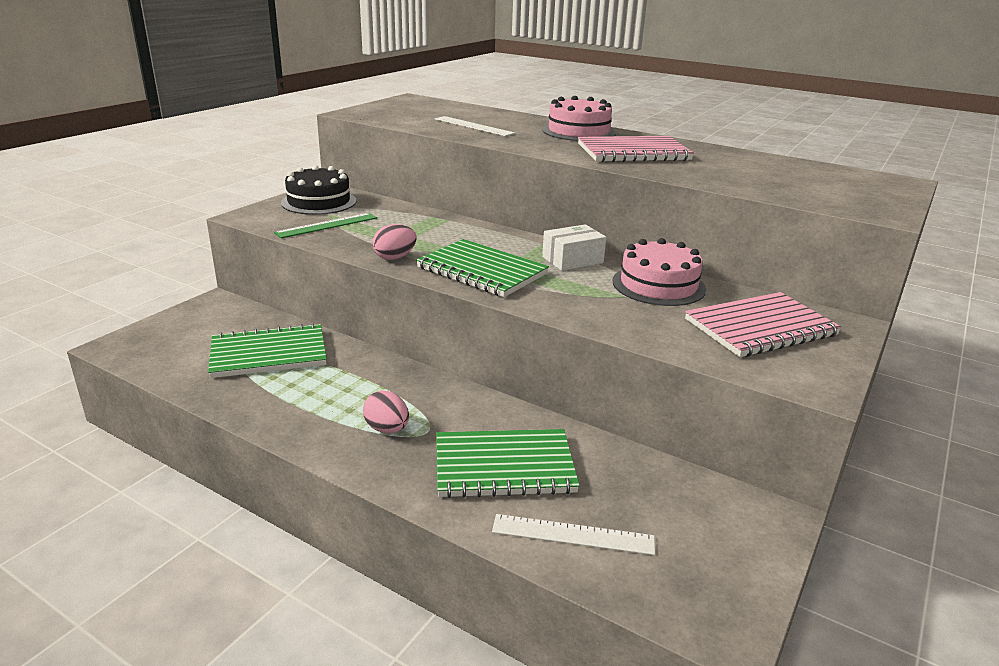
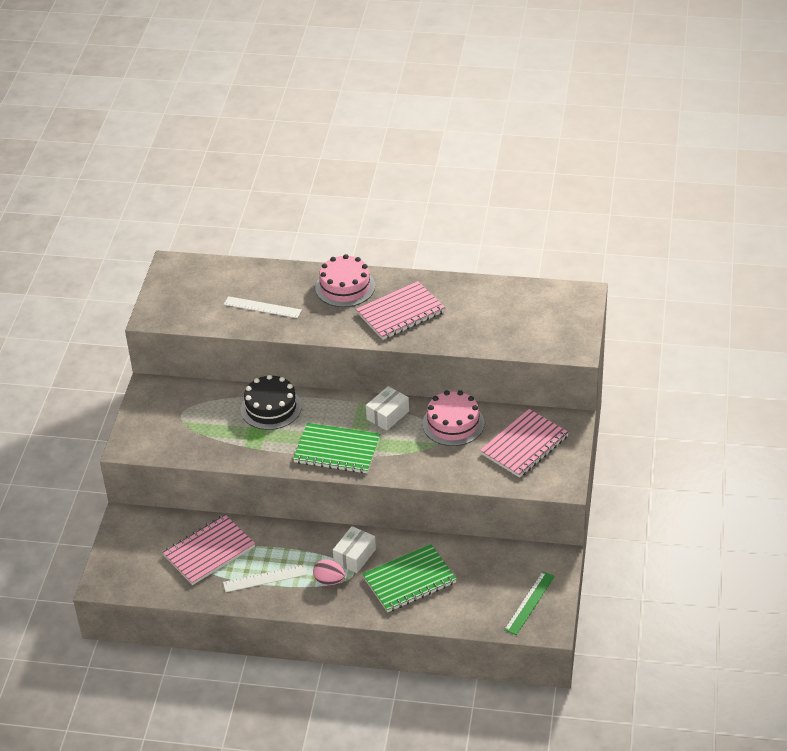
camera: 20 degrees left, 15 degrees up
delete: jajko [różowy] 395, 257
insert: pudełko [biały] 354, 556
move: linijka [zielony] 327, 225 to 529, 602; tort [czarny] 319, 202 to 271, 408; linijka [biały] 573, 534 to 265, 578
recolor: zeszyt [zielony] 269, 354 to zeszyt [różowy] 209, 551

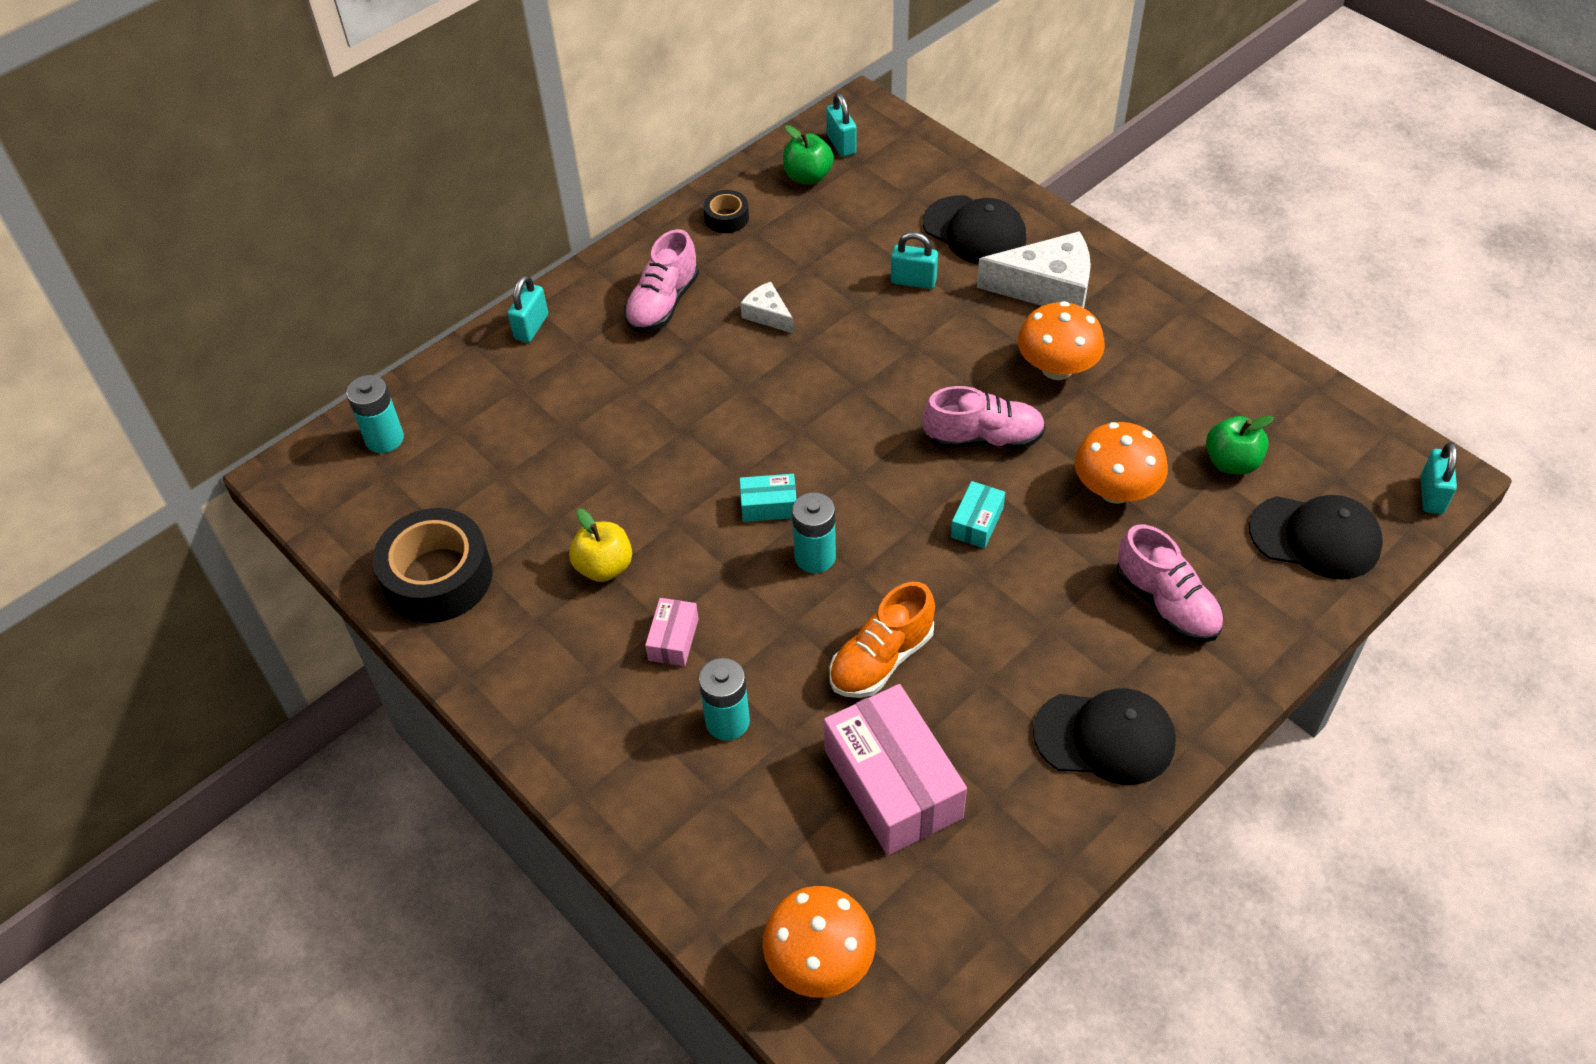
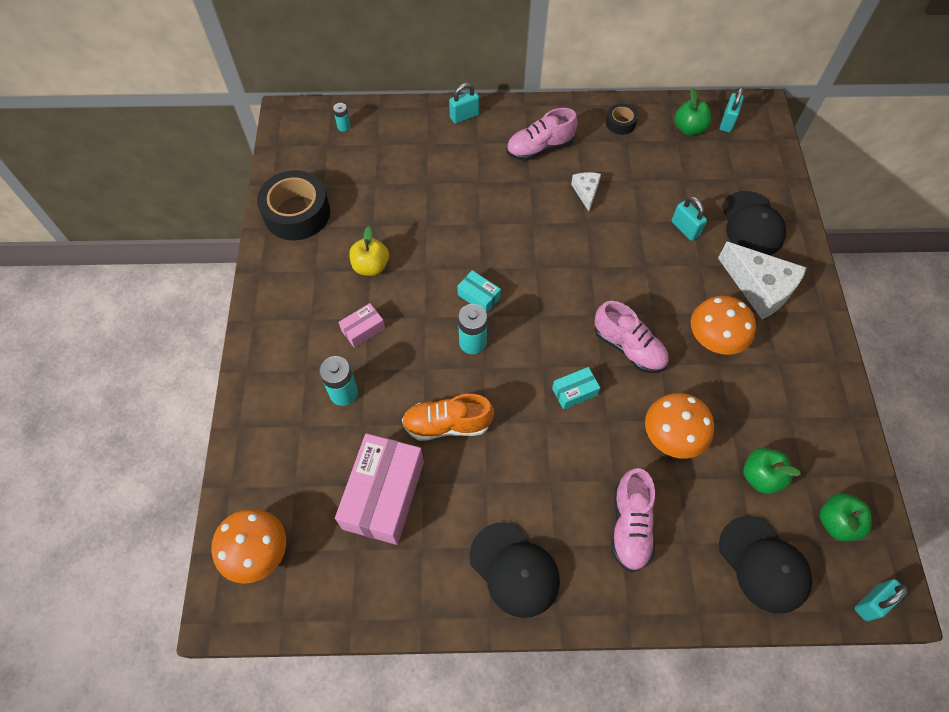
camera: 40 degrees right, 10 degrees up
insert: jabłko [zielony] 836, 522
resize: bateria [turkusowy] 384, 439 = 343, 126 x0.57

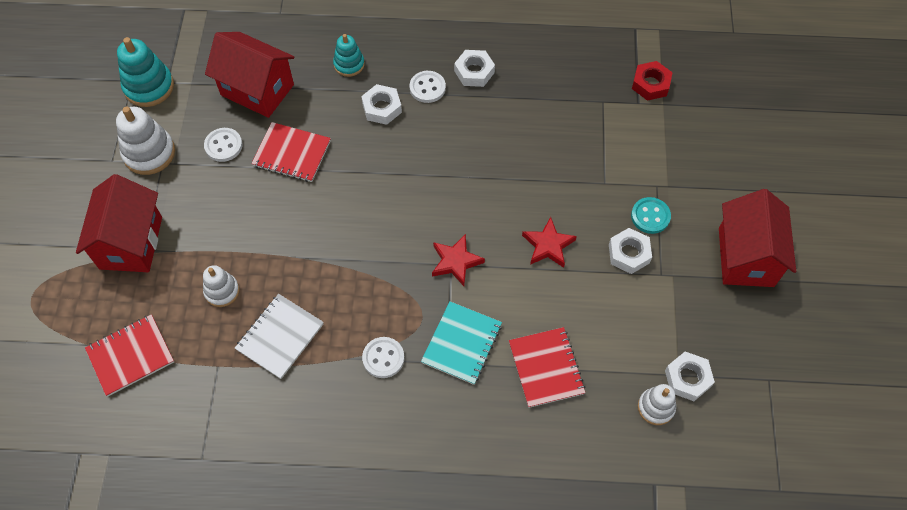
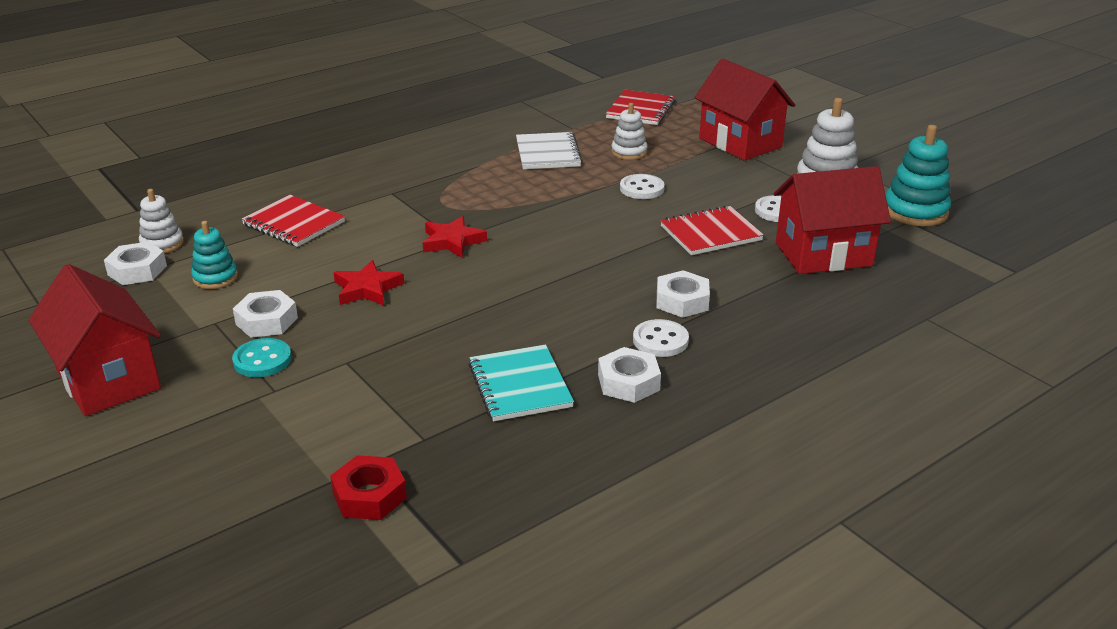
camera: 140 degrees right, 30 degrees down
move: zabawka nakładanka [turkusowy] 349, 64 to 215, 278; guzik [biały] 383, 358 to 641, 189; zeszyt [turkusowy] 462, 344 to 520, 385

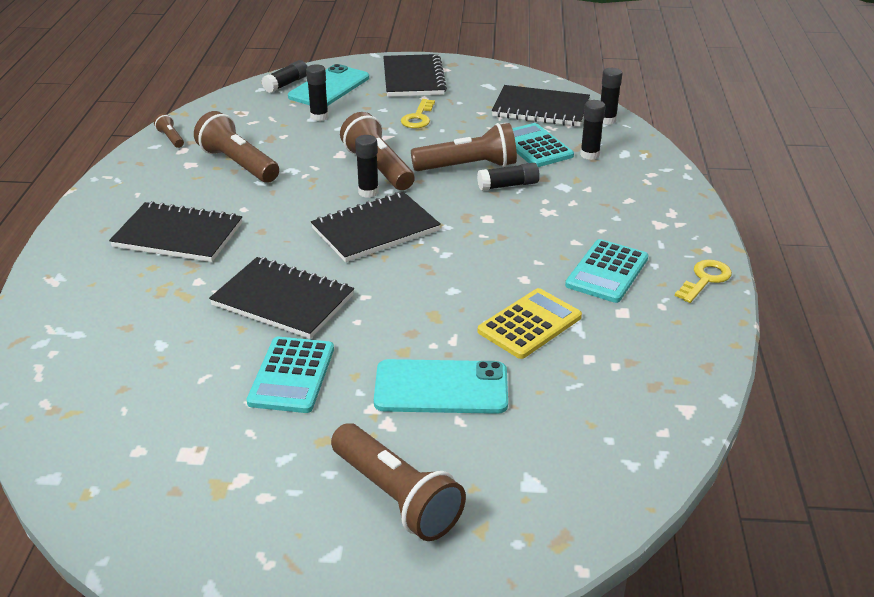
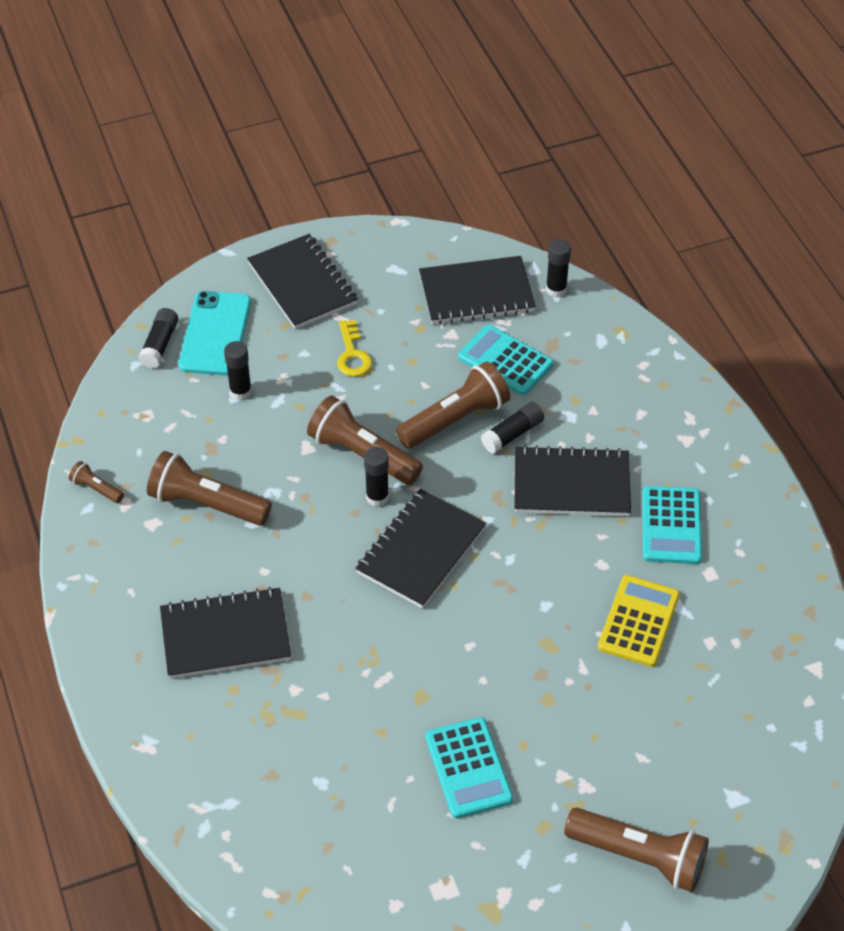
camera: 25 degrees left, 15 degrees up
delete: telefon [turkusowy] 441, 387; klej w sztyfcie [czarny] 589, 155; klucz [żółty] 705, 279
move: zeszyt [czarny] 283, 300 to 571, 484

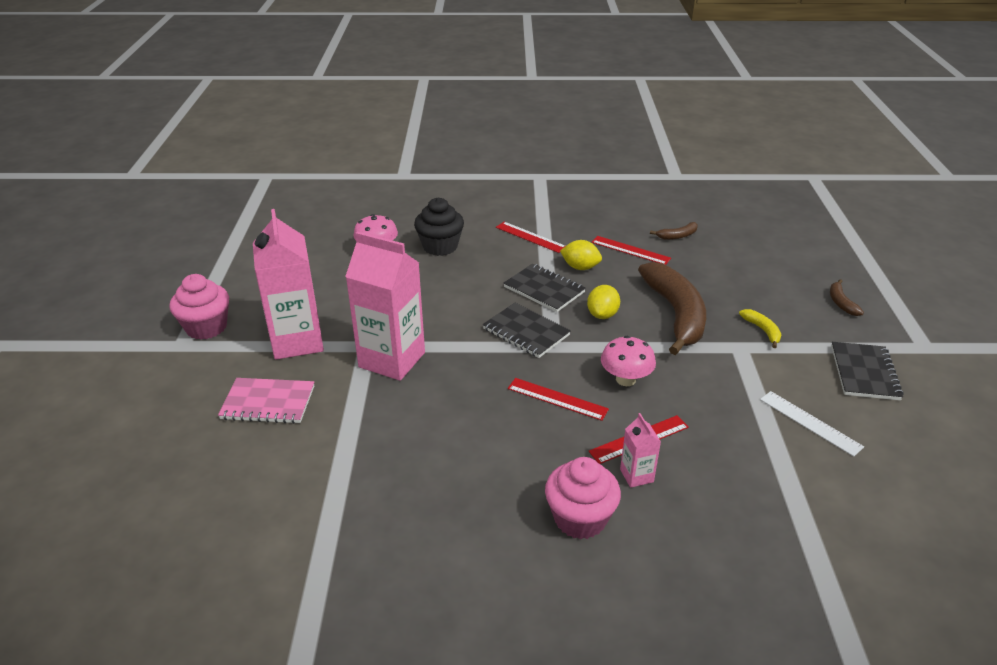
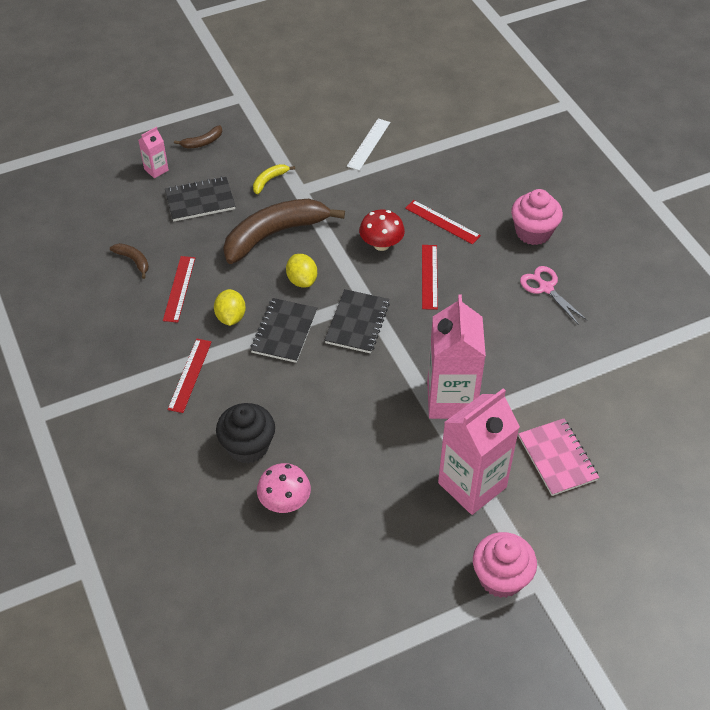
camera: 115 degrees left, 15 degrees up
insert: nożyczki [różowy] 546, 288
move: karton mleka [różowy] 636, 475 to 156, 170; zeszyt [czarny] 864, 373 to 200, 201
recolor: grzyb [różowy] 625, 379 to grzyb [czerwony] 381, 244
rotate: cytryna [żółty] 602, 315 = 302, 280 75 degrees clockwise

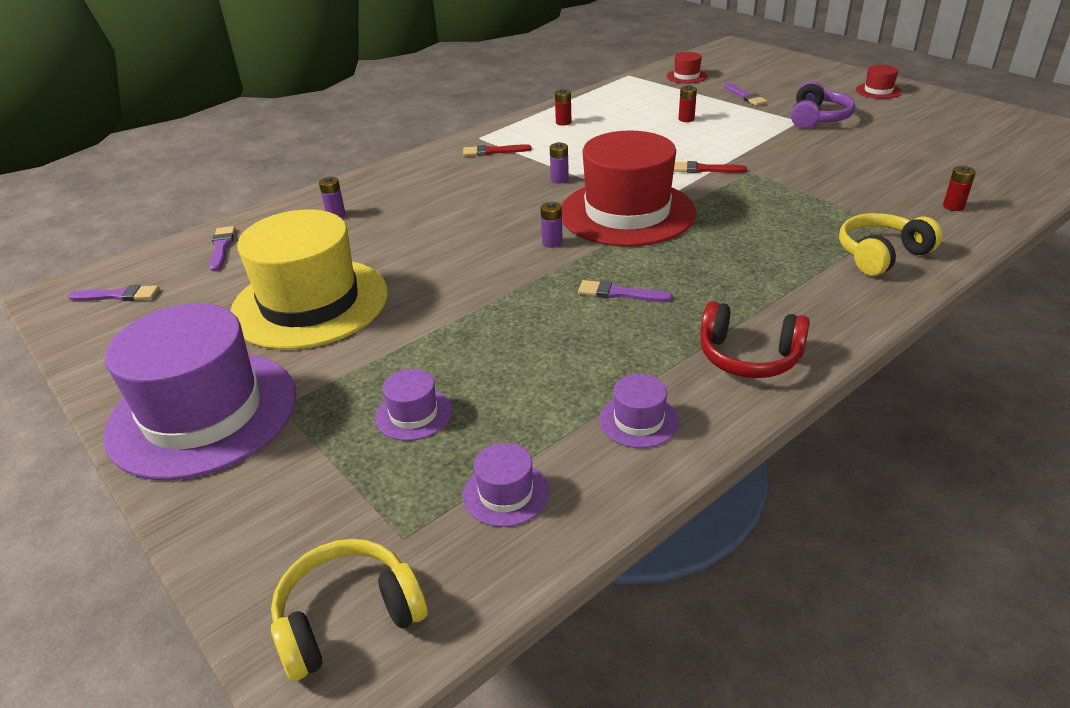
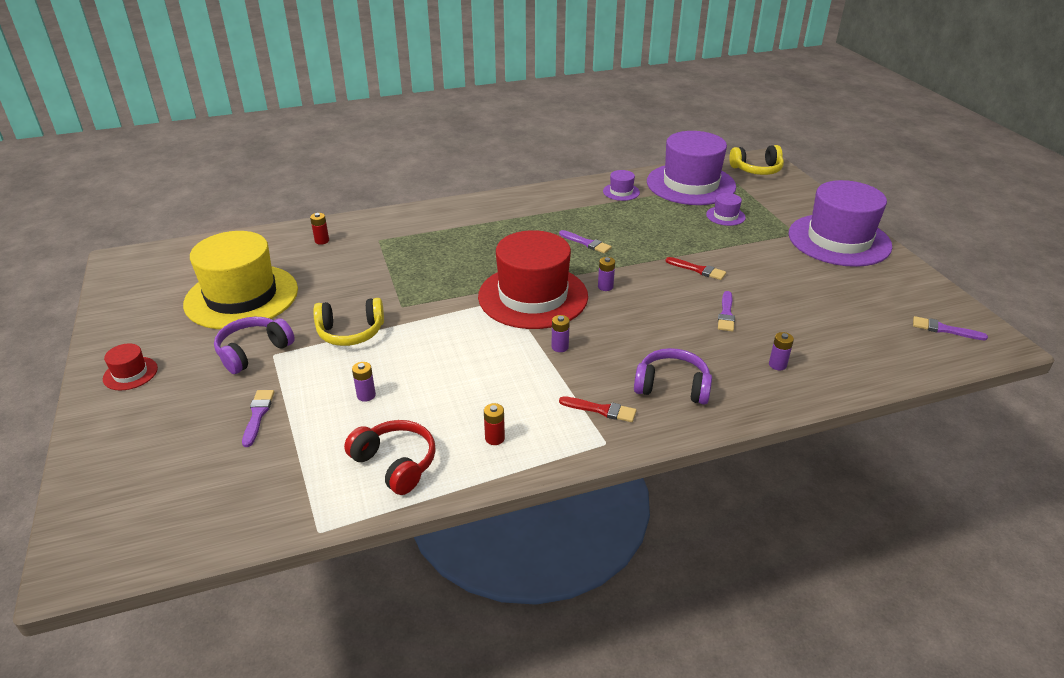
camera: 160 degrees left, 0 degrees up
delete: kapelusz [czerwony] 686, 76
insert: słuchawki [fioletowy] 672, 386
move: pędzel [fioletowy] 221, 247 to 726, 314; kapelusz [żółty] 310, 303 to 241, 297; pędzel [czerwony] 704, 169 to 697, 269; słuchawki [czerwony] 748, 357 to 395, 463; słuchawki [żółty] 881, 255 to 350, 332
recolor: bateria [czerwony] 686, 119 to bateria [fioletowy] 366, 395
resize: kapelusz [fioletowy] 506, 493 = 690, 184 x2.44

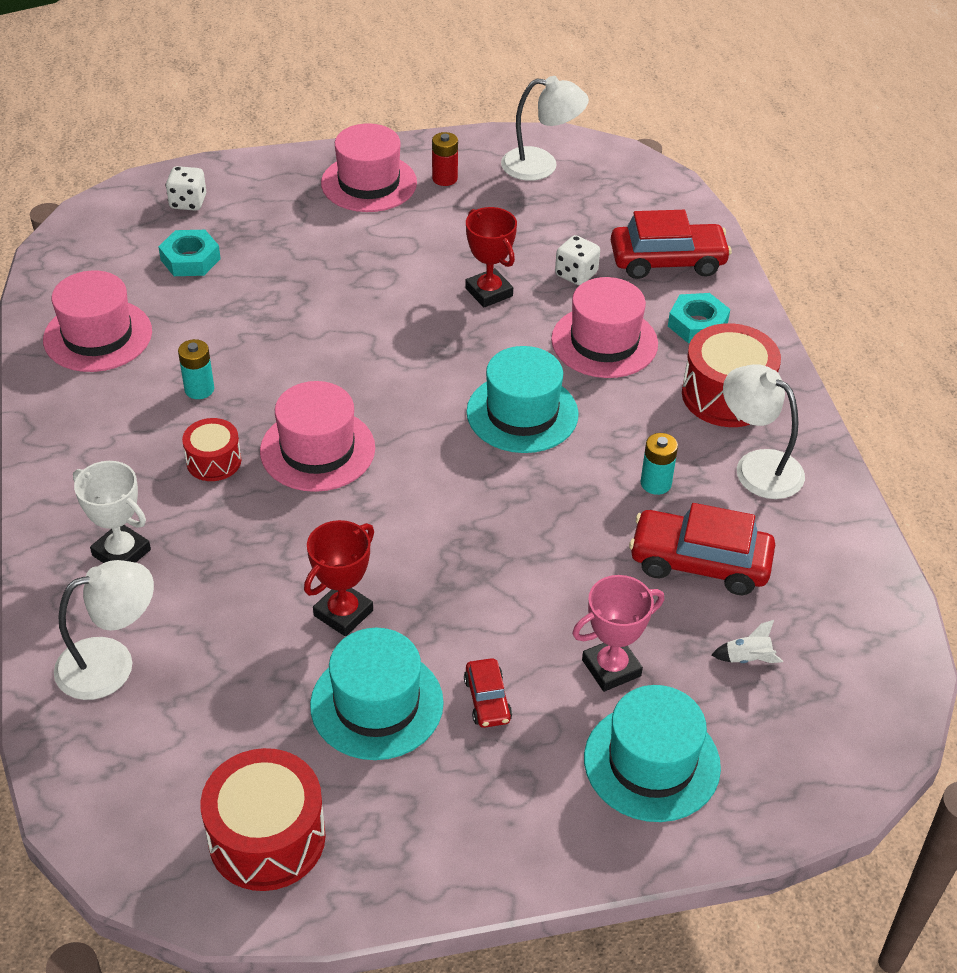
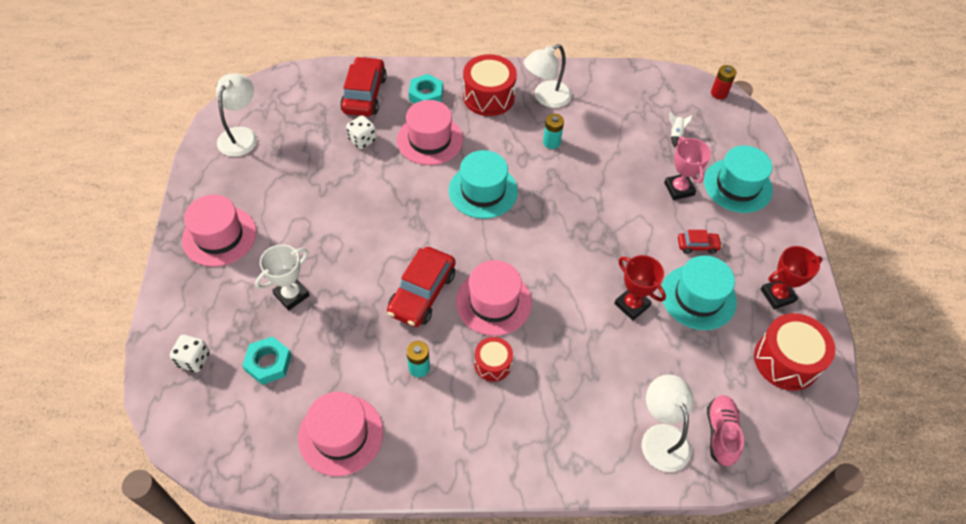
camera: 80 degrees left, 10 degrees up
insert: but [różowy] 721, 434
move: puchar [biały] 121, 553 to 291, 295; bateria [czerwony] 444, 178 to 719, 93; puchar [czerwony] 489, 292 to 777, 295; samochód [czerwony] 699, 563 to 422, 293

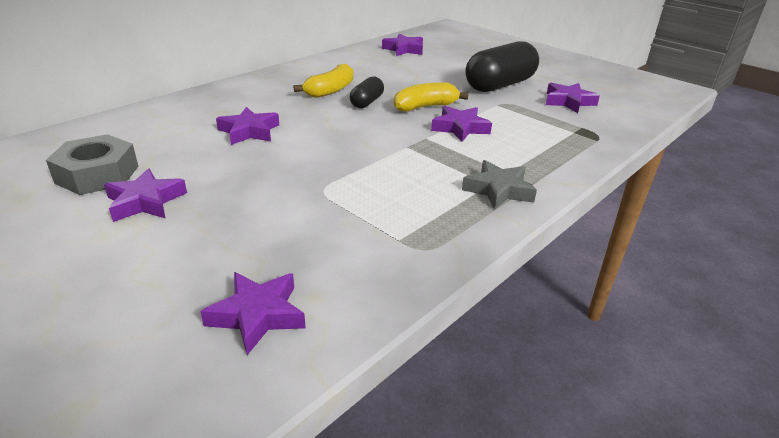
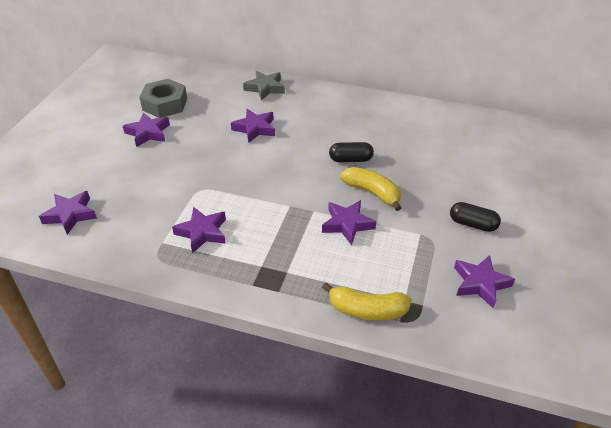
camera: 65 degrees right, 10 degrees up
move: banan [żółty] 330, 90 to 367, 310; gwiazda [fioletowy] 404, 49 to 202, 232; gwiazda [szary] 498, 190 to 265, 88
resize: kapsułka [czarny] 500, 85 = 472, 224 x0.51

